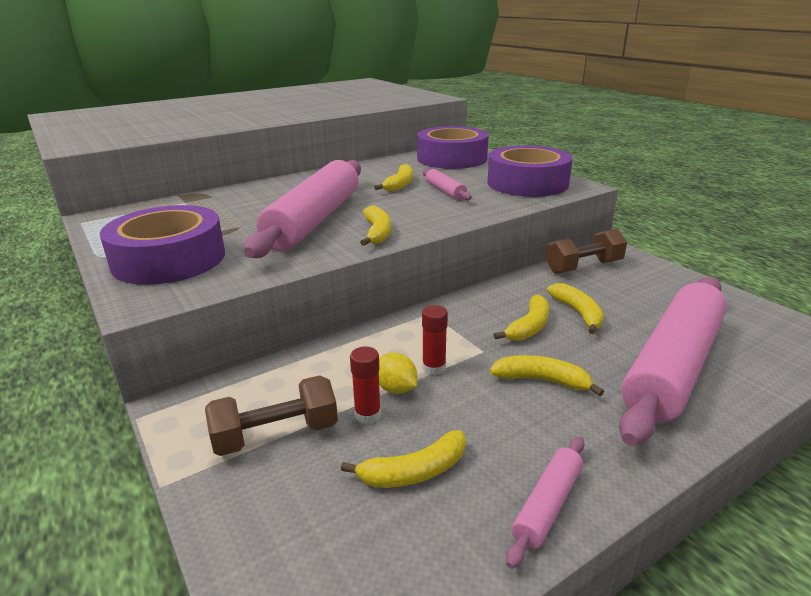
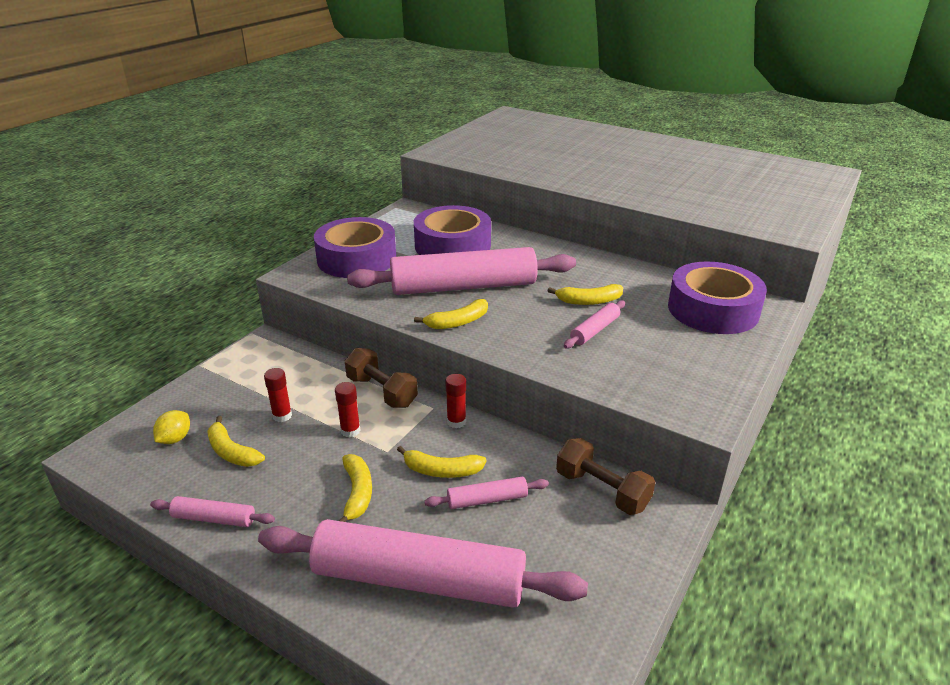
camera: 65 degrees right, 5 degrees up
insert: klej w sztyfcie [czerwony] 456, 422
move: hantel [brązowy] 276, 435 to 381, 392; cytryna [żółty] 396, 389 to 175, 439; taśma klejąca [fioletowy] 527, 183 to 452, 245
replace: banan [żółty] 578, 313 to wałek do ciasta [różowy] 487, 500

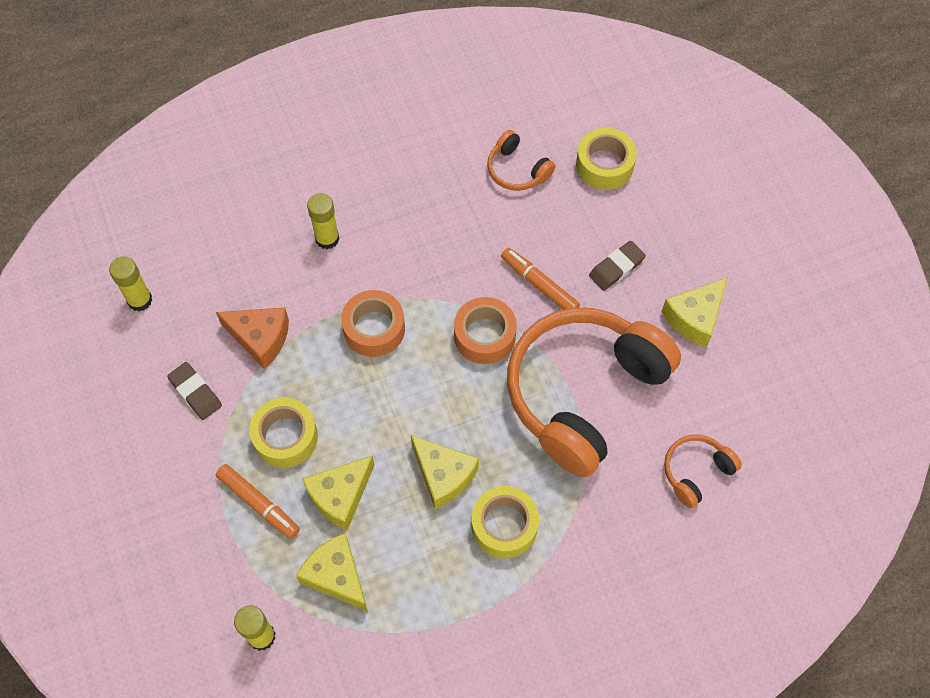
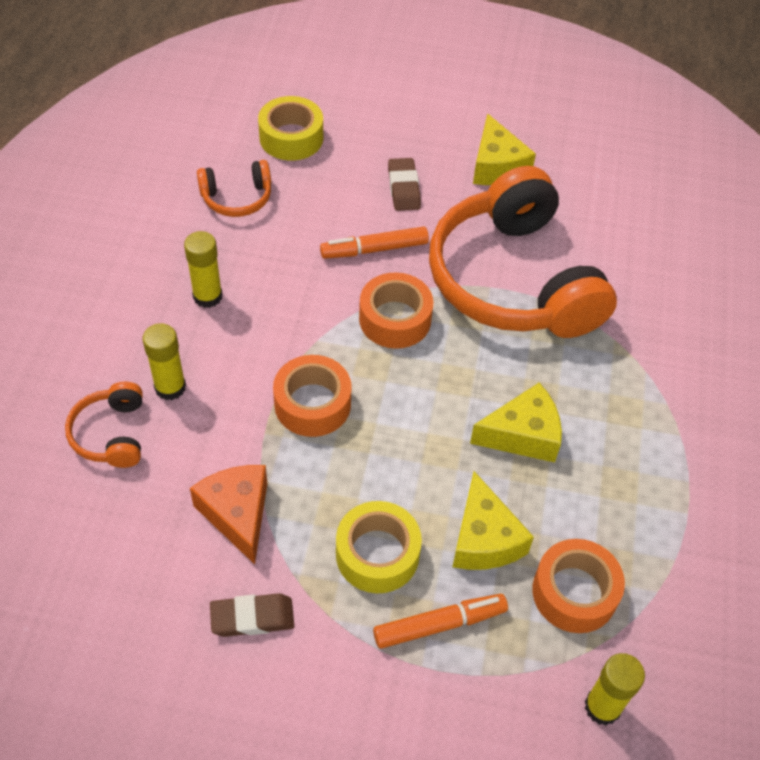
camera: 60 degrees left, 10 degrees down
delete: taśma klejąca [żółty] 504, 526
move: klej w sztyfcie [żółty] 140, 300 to 207, 296; słuchawki [pomarańczowy] 696, 472 to 111, 434
replace: ser [żółty] 336, 576 to taśma klejąca [pomarańczowy] 574, 592
rotate: ser [pomarańczowy] 260, 338 = 237, 514 75 degrees counterclockwise

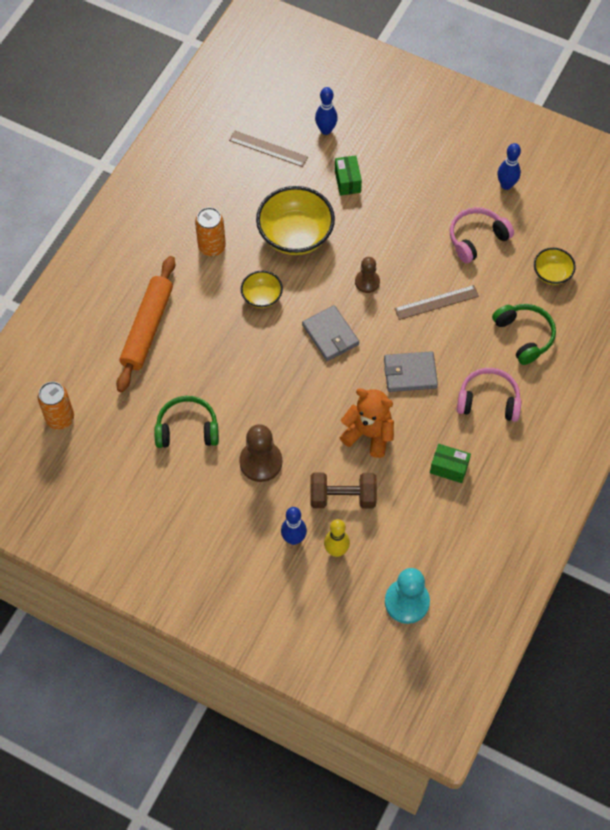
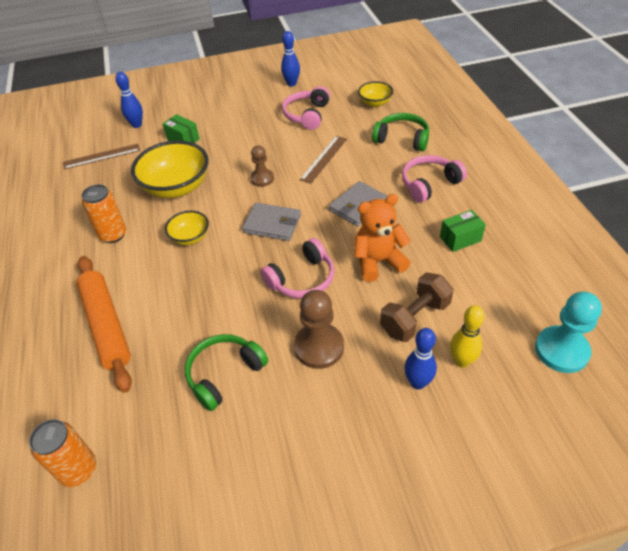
camera: 40 degrees left, 15 degrees down
insert: słuchawki [różowy] 302, 279

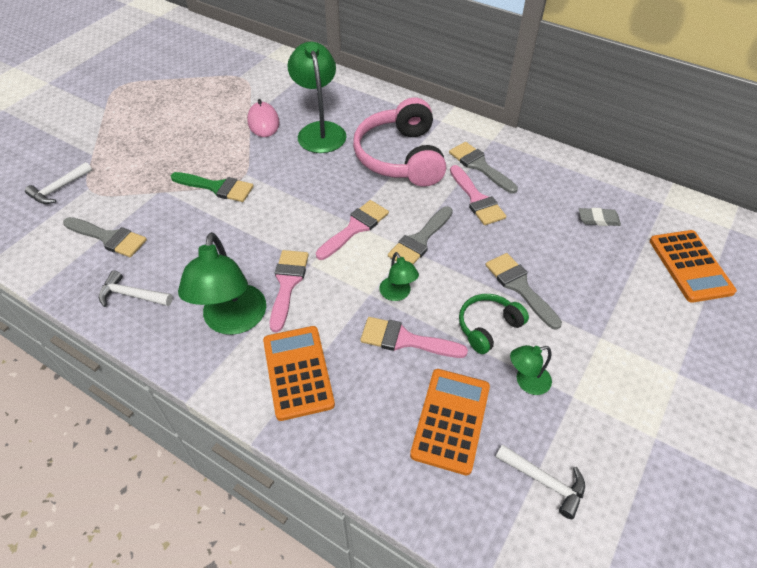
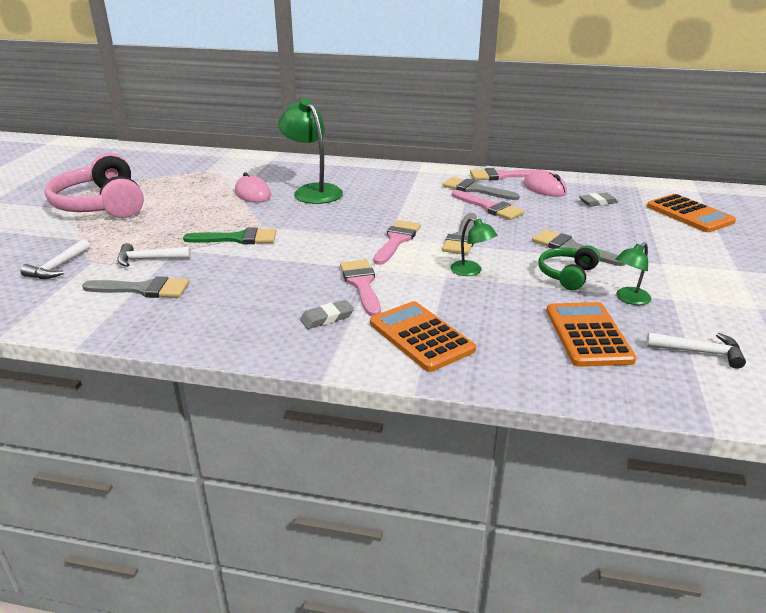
camera: 20 degrees left, 20 degrees down
insert: myszka [różowy] 544, 188
move: młotek [biały] 132, 295 to 148, 259; słuchawki [różowy] 401, 157 to 102, 205; pędzel [różowy] 405, 340 to 501, 176
replace: lampka [zielony] 233, 321 to gumka do mazania [szary] 327, 318

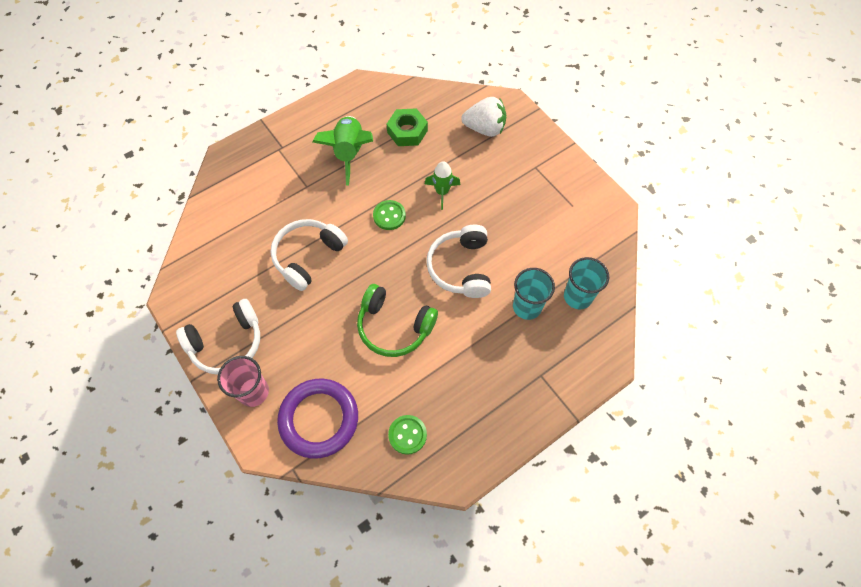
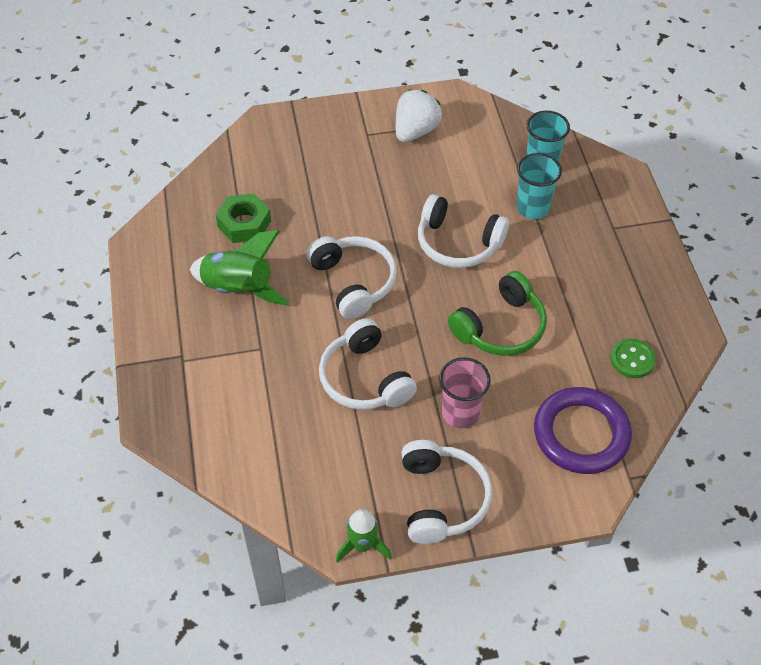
camera: 65 degrees left, 10 degrees down
move: szklanka [różowy] 253, 392 to 460, 413; rakieta [zielony] 442, 192 to 362, 545; truskawka [biały] 484, 128 to 415, 131
replace: guzik [zielony] 389, 216 to słuchawki [biały] 353, 282

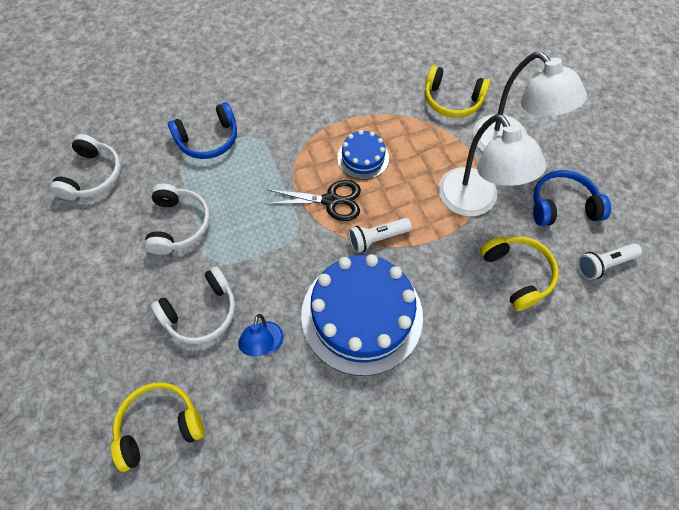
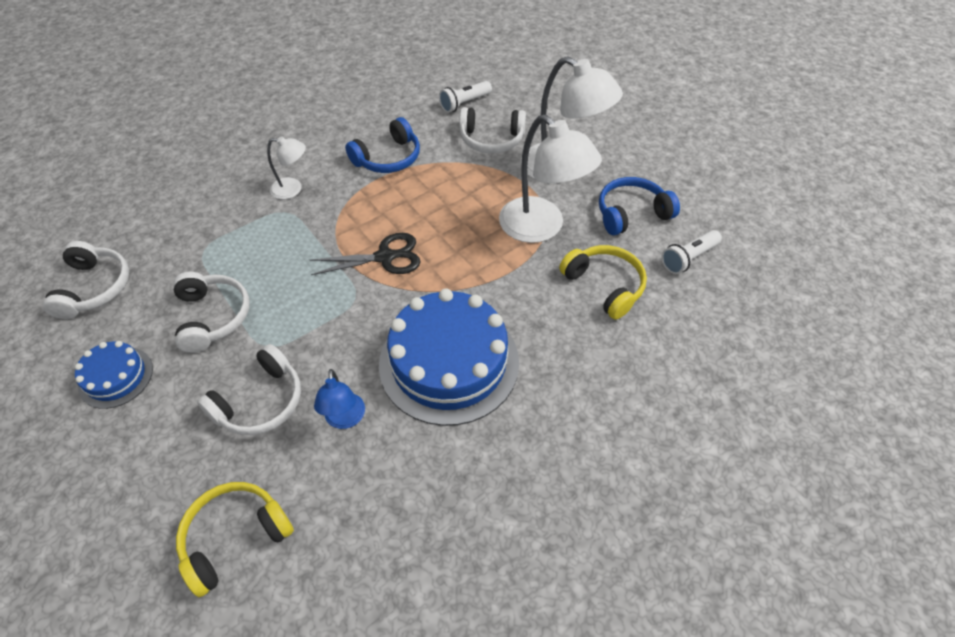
camera: 15 degrees left, 10 degrees down
insert: lampka [biały] 293, 189
move: słuchawki [niebieski] 208, 139 to 388, 158; tort [niebieski] 363, 158 to 116, 377; latarka [biały] 377, 239 to 464, 103
recolor: słuchawki [żółty] 452, 100 to słuchawki [biały] 491, 139

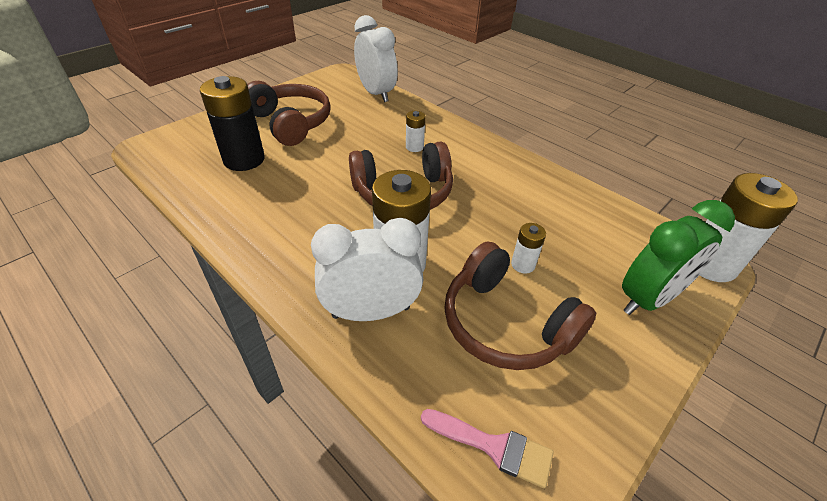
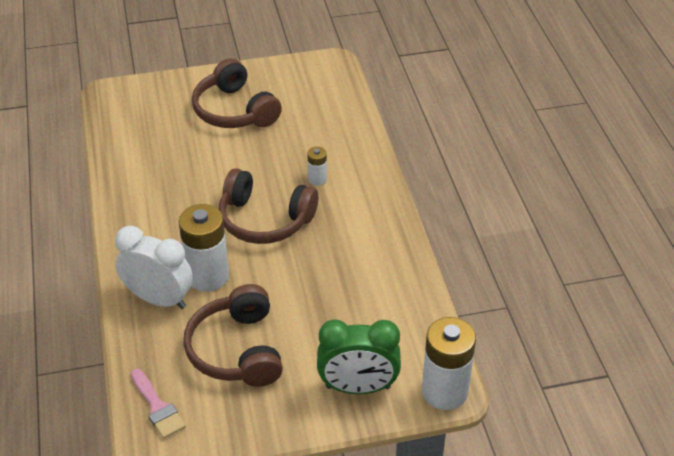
camera: 35 degrees right, 0 degrees up
delete: bateria [czarny] 244, 160; budzik [biały] 376, 93; bateria [biały] 523, 264
rotate: słuchawki [brązowy] 290, 123 = 234, 110 150 degrees clockwise

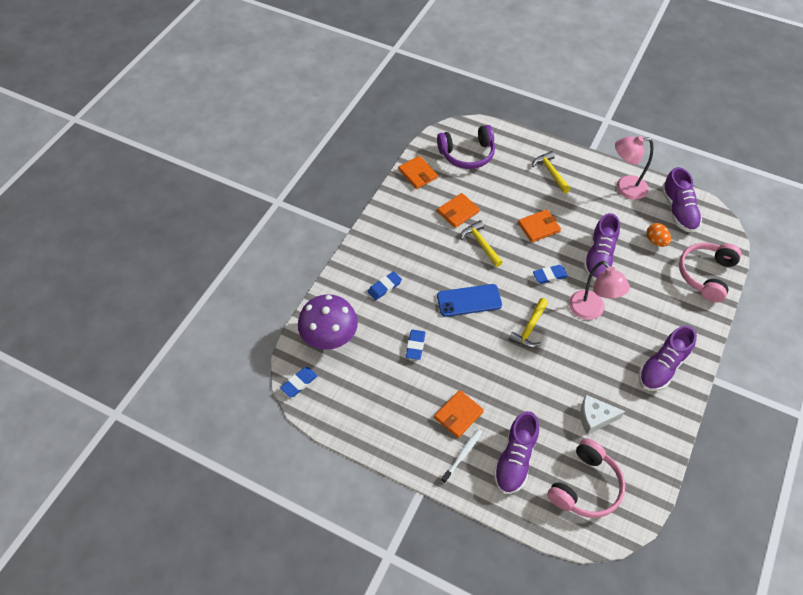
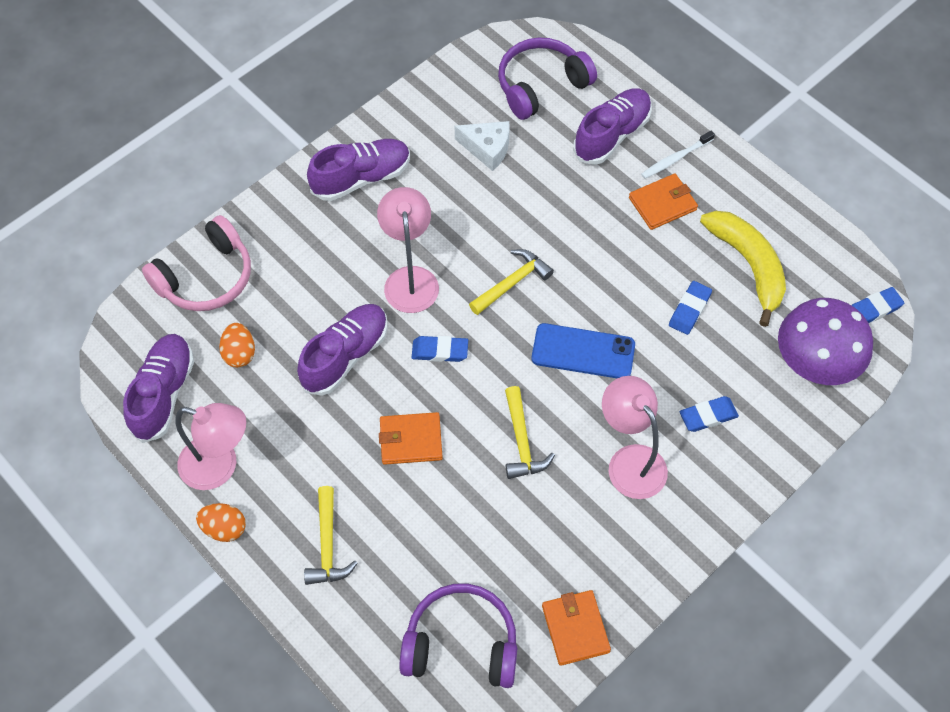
camera: 160 degrees left, 5 degrees up
delete: portfel [pomarańczowy] 458, 212
insert: jajko [pomarańczowy] 224, 528; lampka [różowy] 630, 461; banan [żółty] 748, 265
recolor: słuchawki [różowy] 586, 486 to słuchawki [fioletowy] 541, 85

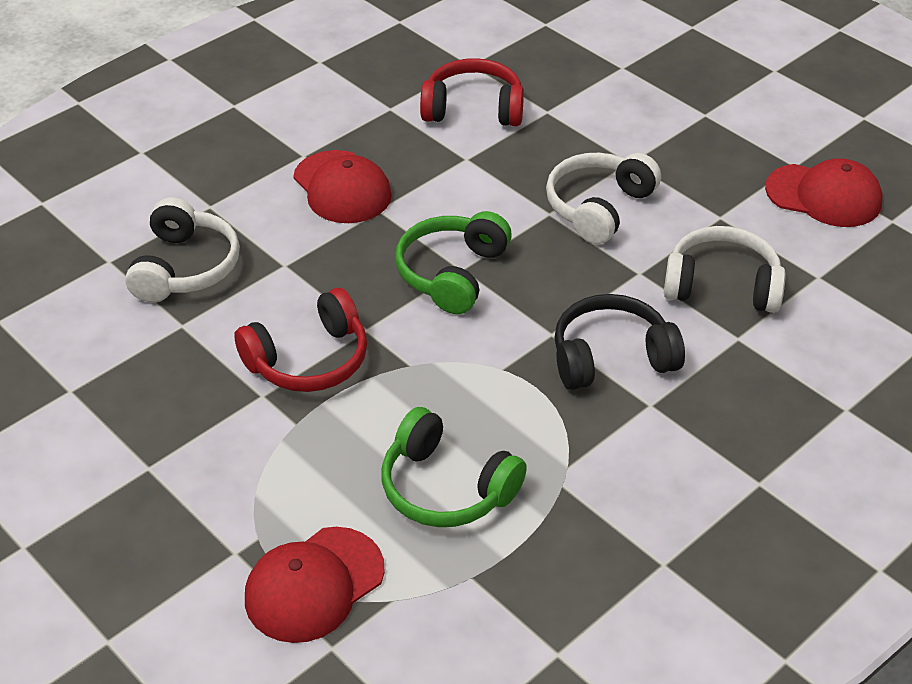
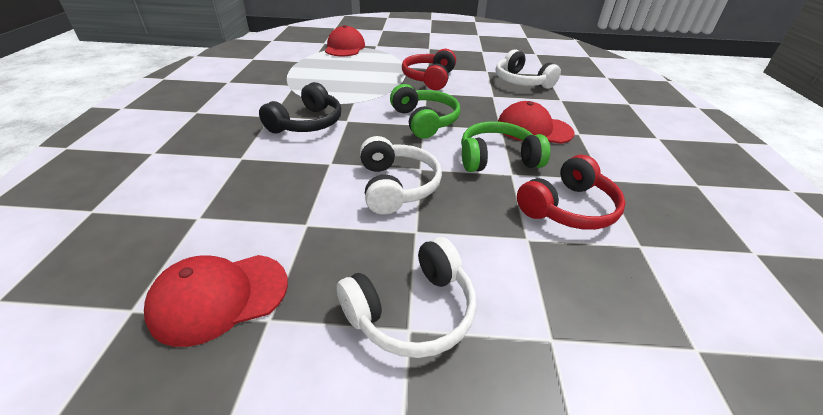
camera: 135 degrees right, 5 degrees down
move: słuchawki [zielony] 446, 488 to 497, 158; słuchawki [biały] 722, 285 to 412, 311

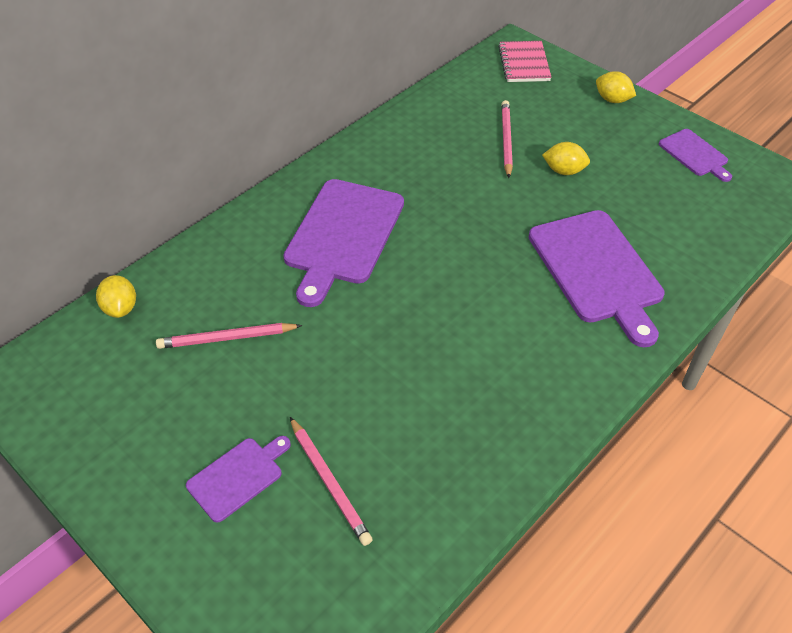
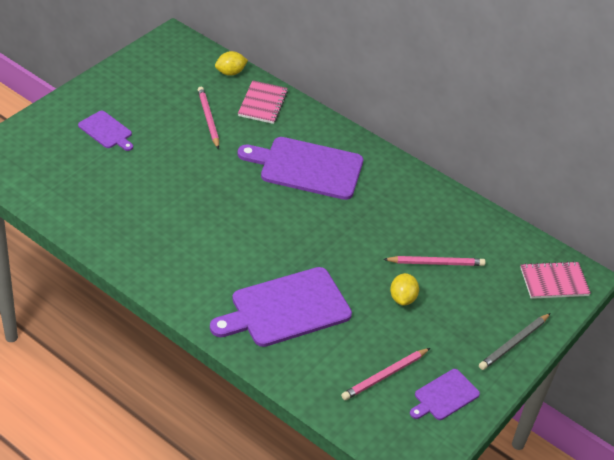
camera: 80 degrees right, 5 degrees down
insert: zeszyt [różowy] 263, 104
move: ołówek [różowy] 329, 482 to 385, 375
replace: cytryna [żółty] 612, 100 to ołówek [szary] 514, 343

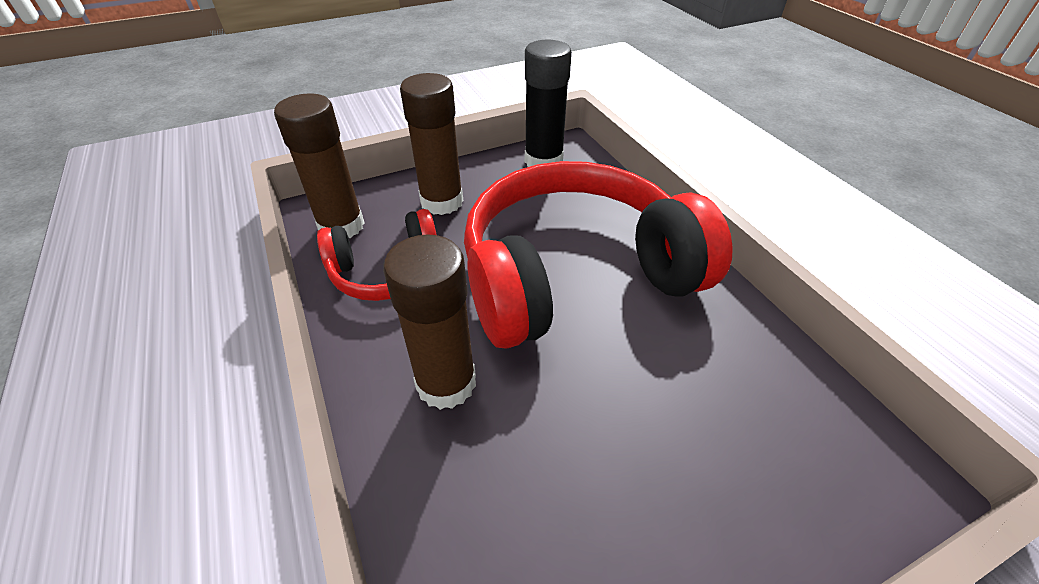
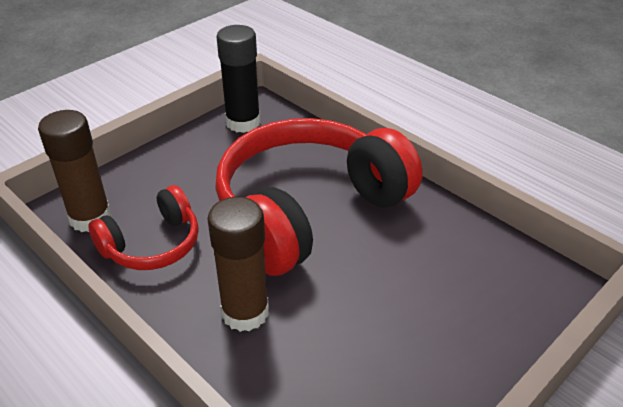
camera: 20 degrees left, 5 degrees down
delete: klej w sztyfcie [brązowy] 442, 202

